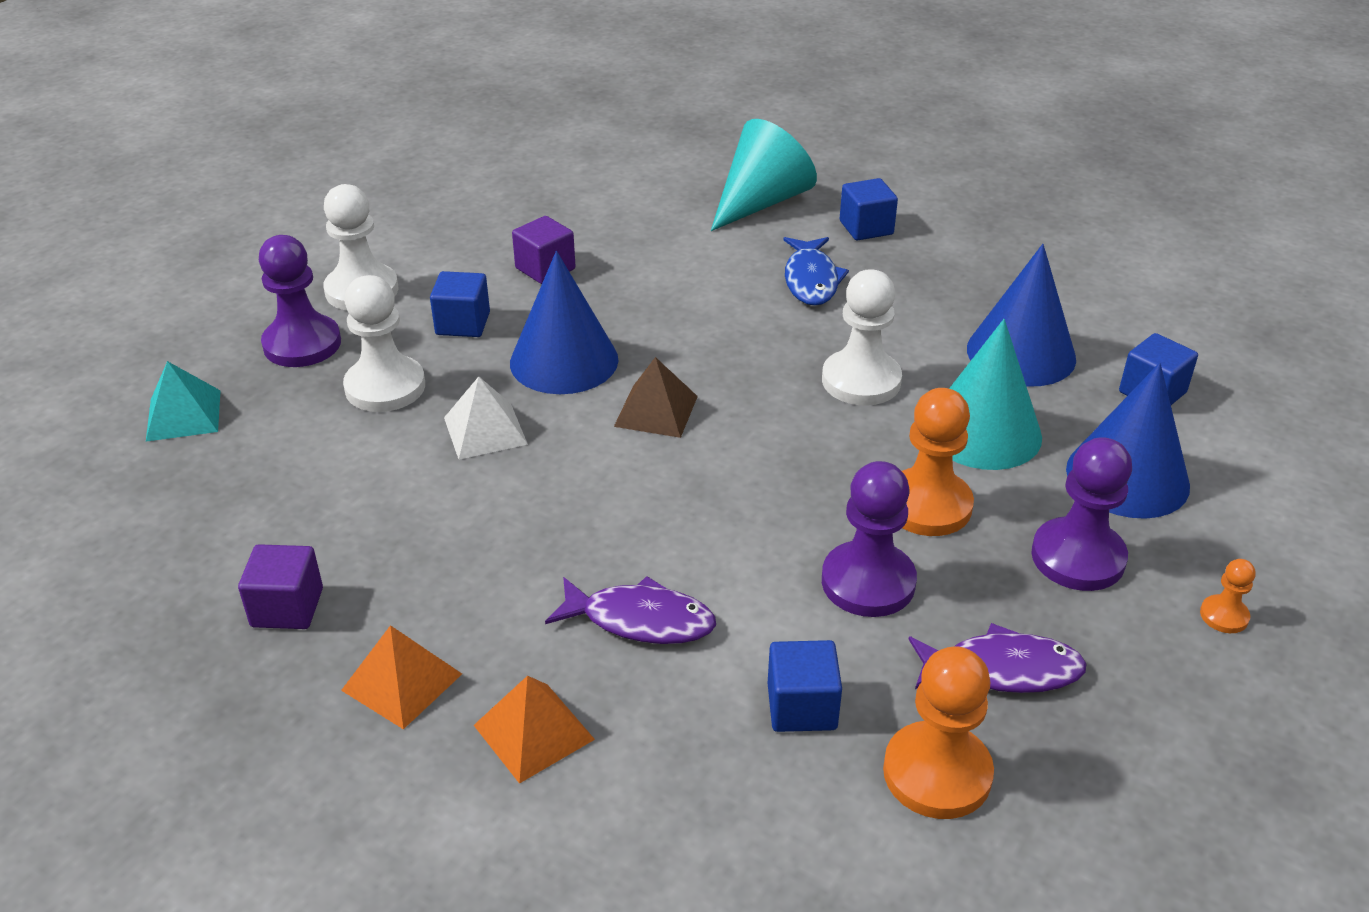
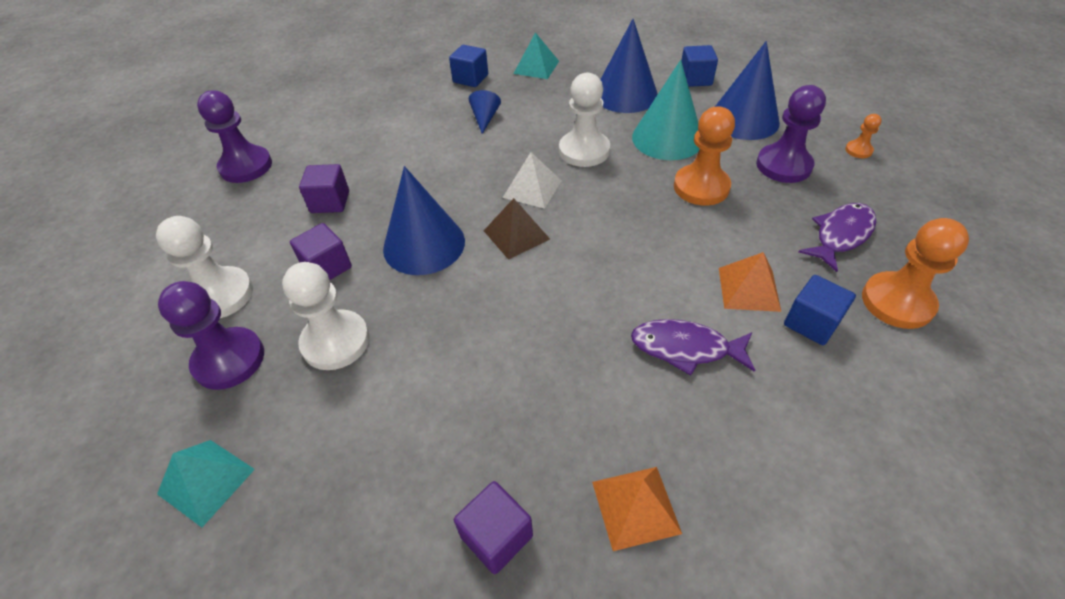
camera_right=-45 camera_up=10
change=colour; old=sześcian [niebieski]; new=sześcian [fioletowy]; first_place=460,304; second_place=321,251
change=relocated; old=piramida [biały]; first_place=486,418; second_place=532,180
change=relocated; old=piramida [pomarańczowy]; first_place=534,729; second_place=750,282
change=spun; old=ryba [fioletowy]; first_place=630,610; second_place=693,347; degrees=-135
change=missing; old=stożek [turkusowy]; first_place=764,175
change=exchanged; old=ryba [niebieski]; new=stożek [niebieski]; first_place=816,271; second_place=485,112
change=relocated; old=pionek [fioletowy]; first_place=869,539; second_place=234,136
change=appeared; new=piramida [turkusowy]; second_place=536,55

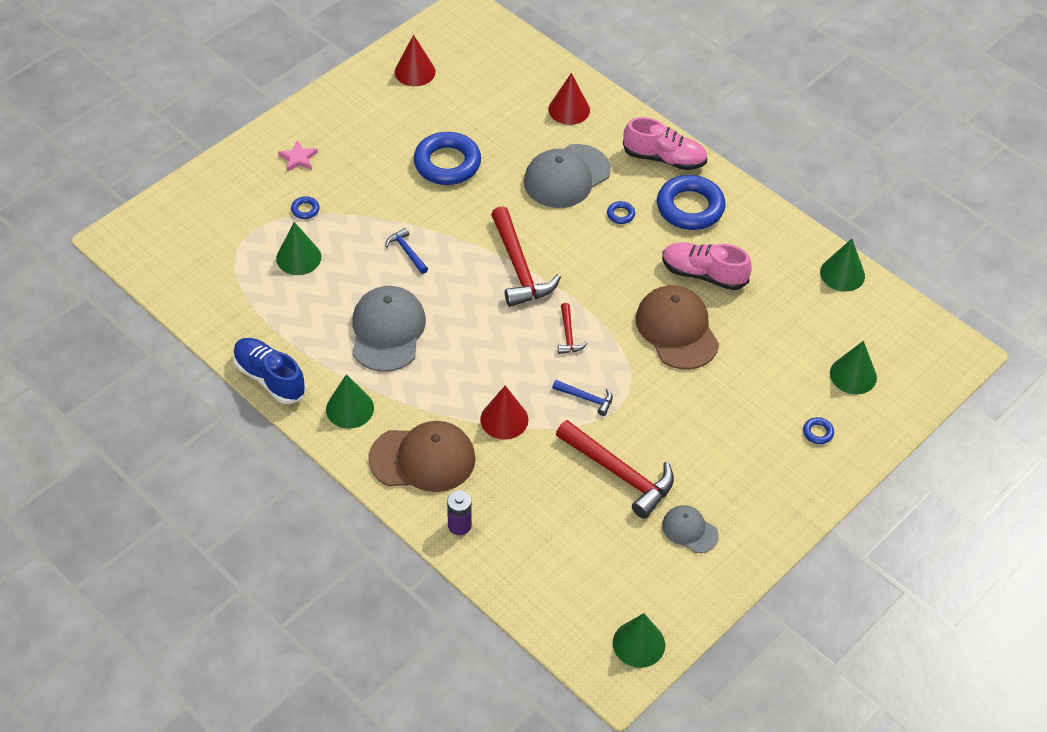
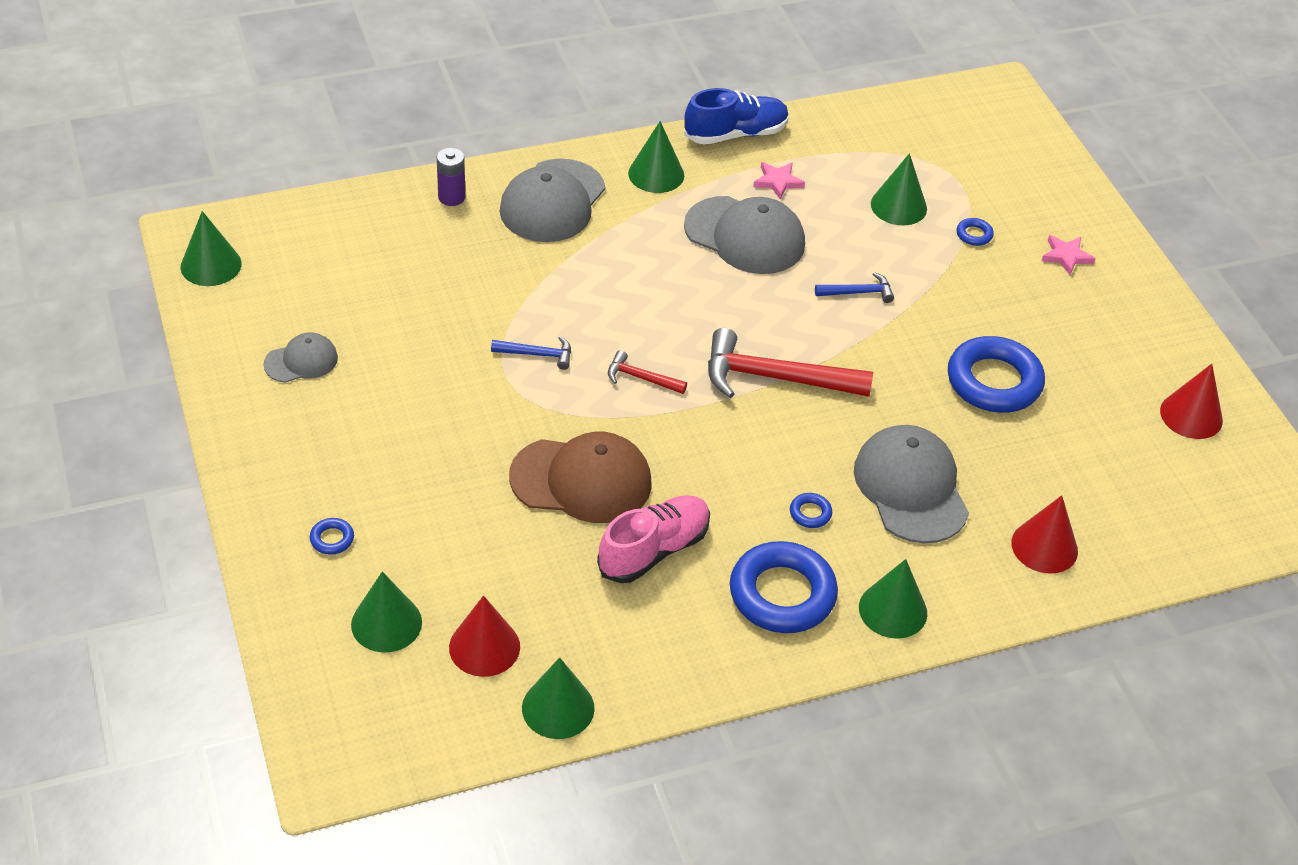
camera_right=115 camera_up=-5
change=colour; old=czapka [brązowy]; new=czapka [szary]; first_place=422,456; second_place=552,200
change=relocated; old=stożek [czerwony]; first_place=504,413; second_place=484,636
change=spun; old=młotek [niebieski]; first_place=582,398; second_place=531,353; degrees=-135
change=missing; old=młotek [czerwony]; first_place=615,469
change=exchanged; old=but [różowy]; new=stożek [zielony]; first_place=665,143; second_place=893,599
change=appeared; new=gwiazda [różowy]; second_place=779,181

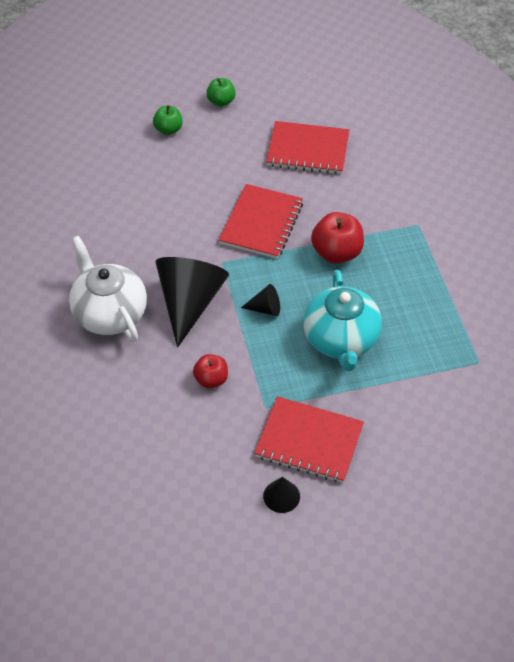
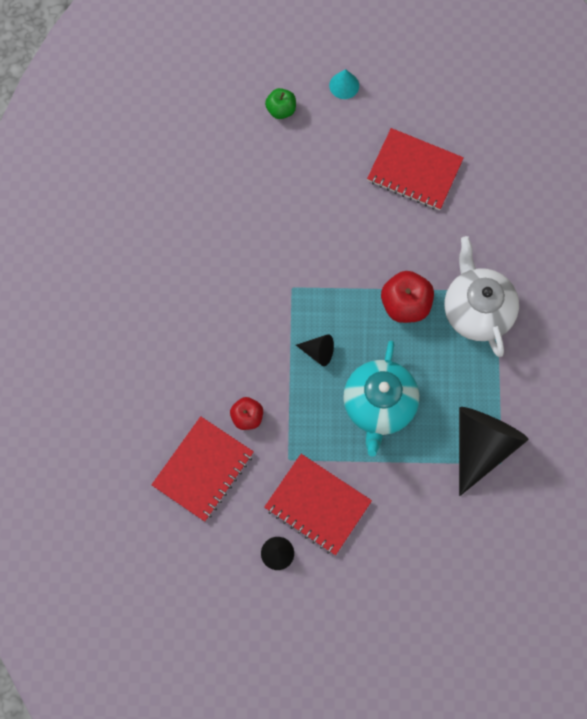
camera_right=15 camera_up=20
change=relocated; old=imbryk [biały]; first_place=108,289; second_place=482,296
change=relocated; old=stożek [czarny]; first_place=192,302; second_place=493,451
change=exchanged; old=jabłko [zielony]; new=stożek [turkusowy]; first_place=221,92; second_place=344,84
change=relocated; old=zeszyt [czerwony]; first_place=261,221; second_place=202,469

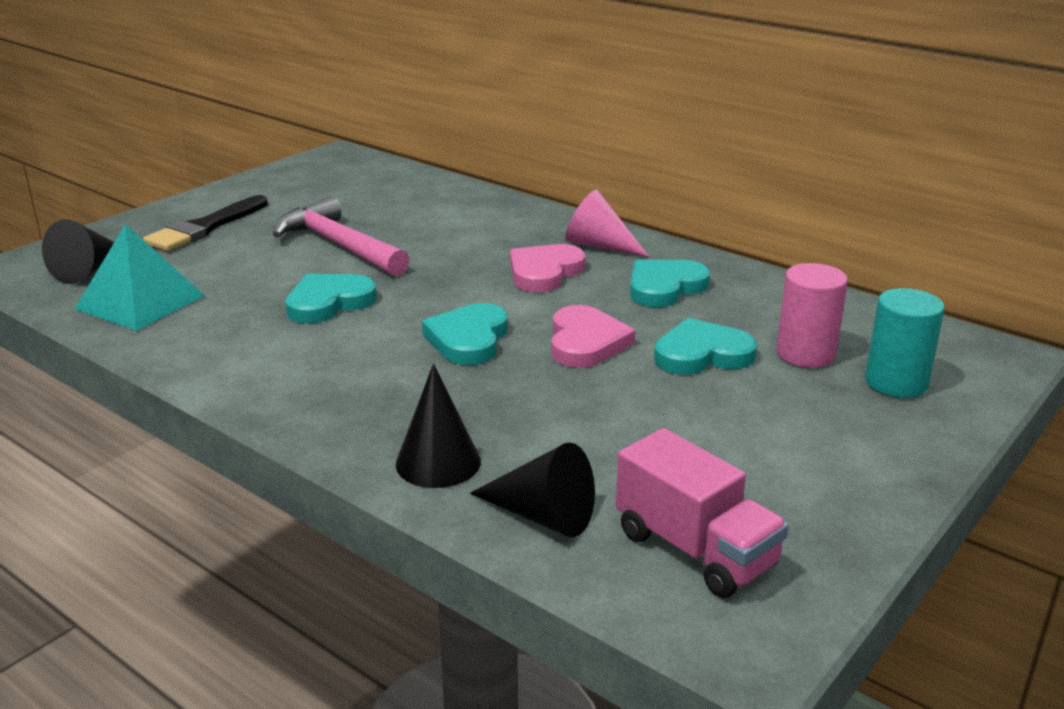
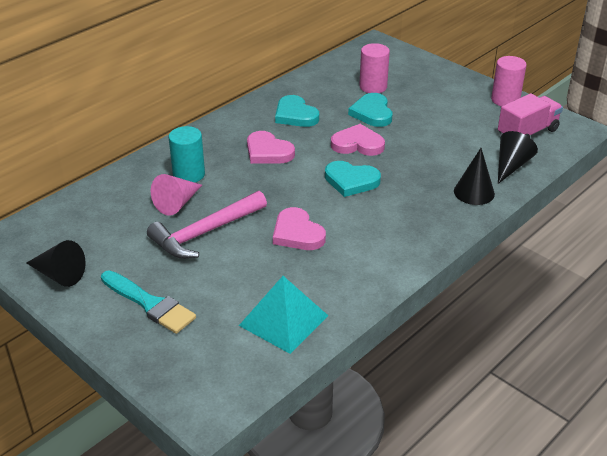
camera_right=-85 camera_up=10
change=relocated; old=stożek [czarny]; first_place=78,251; second_place=56,263
change=colour; old=pędzel [czarny]; new=pędzel [turkusowy]; first_place=205,223; second_place=148,302
change=colour; old=serce [turkusowy]; new=serce [różowy]; first_place=331,299; second_place=299,228
change=relocated; old=stożek [różowy]; first_place=607,223; second_place=176,195
change=relocated; old=walec [turkusowy]; first_place=905,343; second_place=187,154
change=appeared; new=walec [różowy]; second_place=509,81

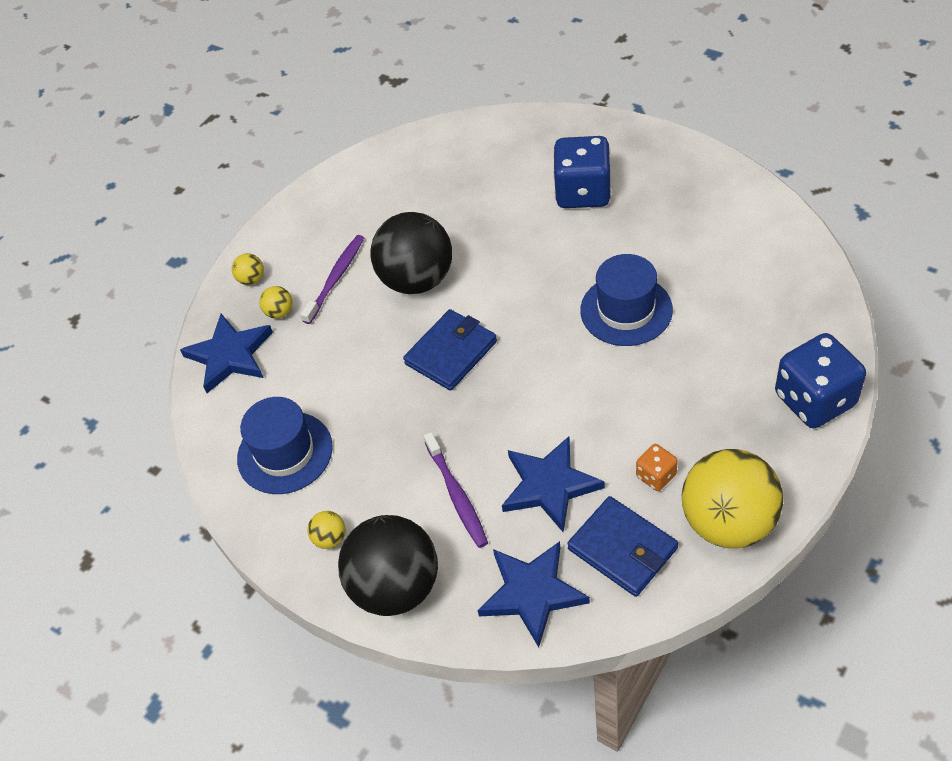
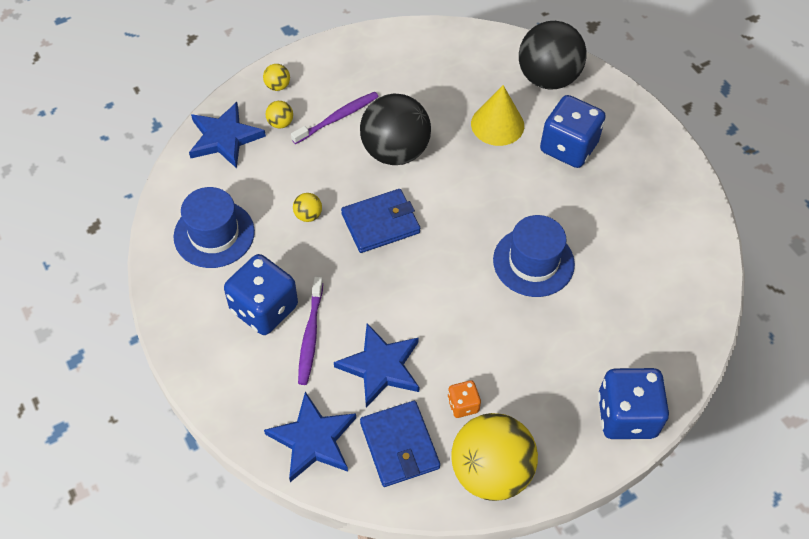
camera_right=20 camera_up=5
change=relocated; old=piłka [żółty]; first_place=326,530; second_place=307,207
change=relocated; old=piłka [czarny]; first_place=388,565; second_place=553,55
change=appeared; new=kostka do gry [niebieski]; second_place=261,294
change=appeared; new=stożek [żółty]; second_place=497,115

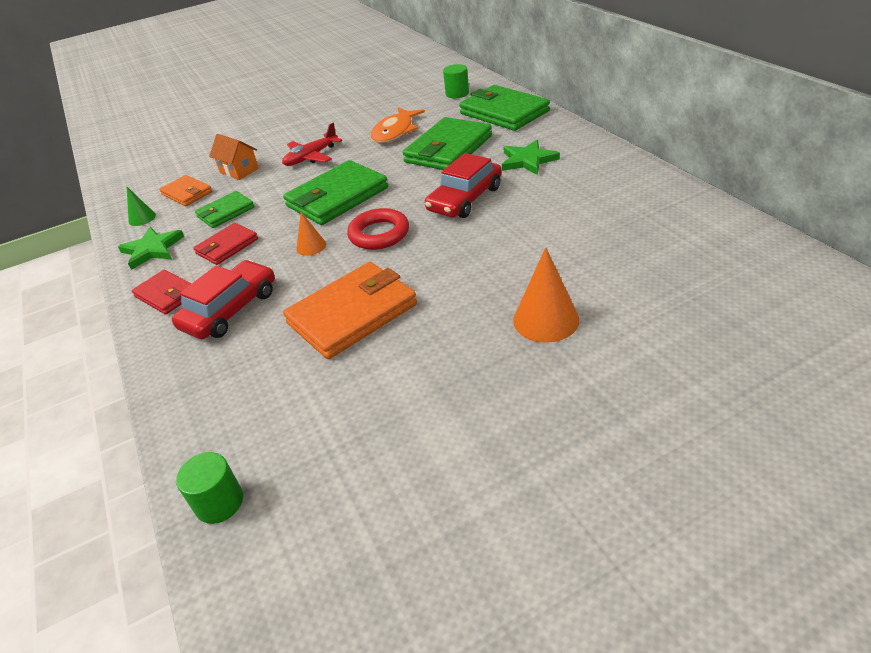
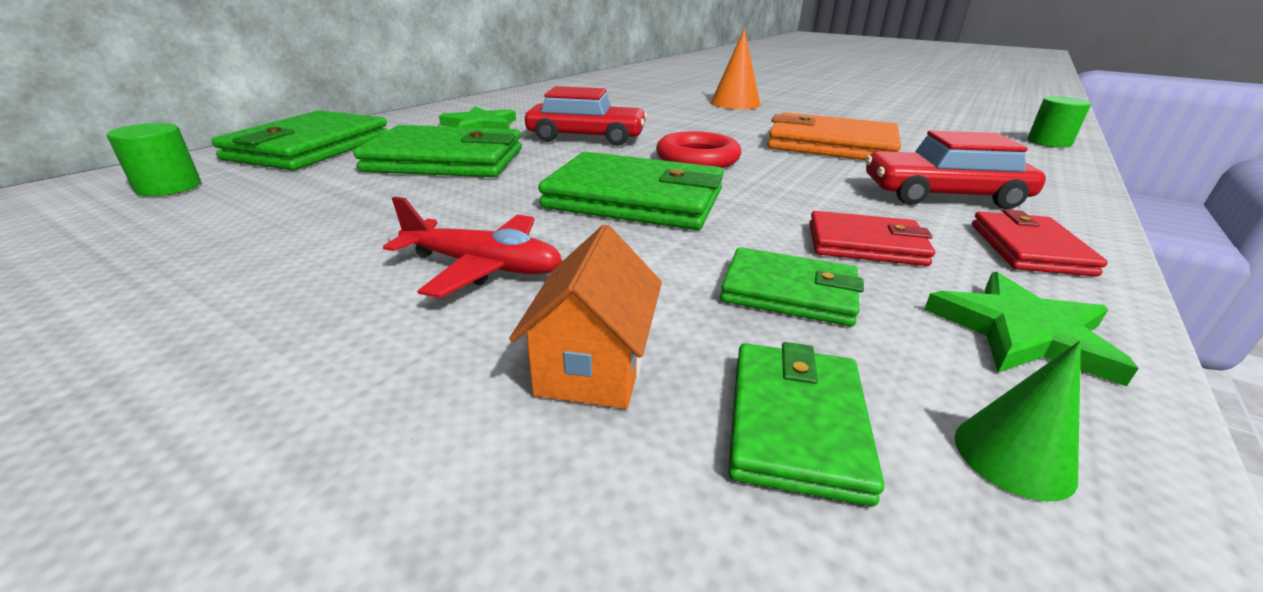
camera_right=-125 camera_up=-10
change=colour; old=portfel [pomarańczowy]; new=portfel [zielony]; first_place=185,190; second_place=806,424
change=missing; old=stożek [pomarańczowy]; first_place=311,234
change=missing; old=ryba [pomarańczowy]; first_place=398,125

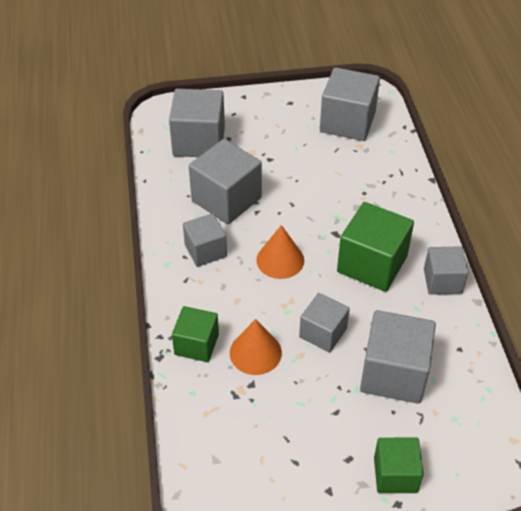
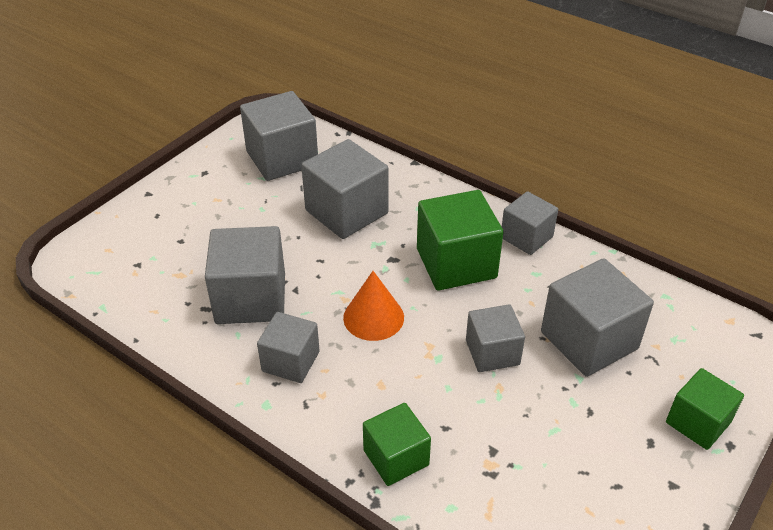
camera_right=-45 camera_up=-5
change=relocated; old=sześcian [szary]; first_place=197,123; second_place=344,189
change=missing; old=stożek [pomarańczowy]; first_place=256,347

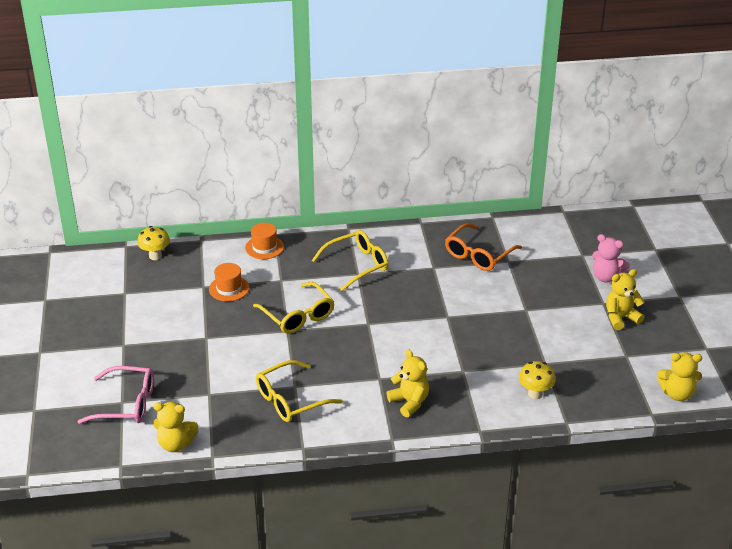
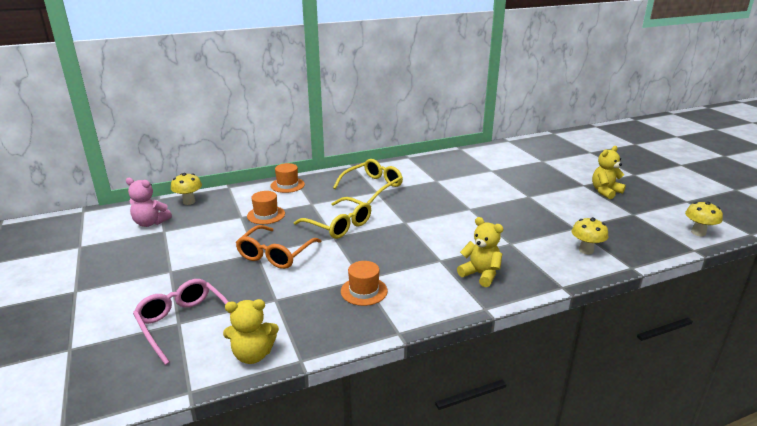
camera_right=-15 camera_up=-10
change=spun; old=okulary [różowy]; first_place=115,395; second_place=181,322; degrees=-120
change=exchanged; old=okulary [żółty]; new=kapelusz [pomarańczowy]; first_place=299,391; second_place=364,283
change=relocated; old=okulary [pomarańczowy]; first_place=483,247; second_place=279,247
change=relocated; old=miś [różowy]; first_place=611,258; second_place=149,202
change=exchanged; old=miś [żółty]; new=grzyb [żółty]; first_place=679,376; second_place=704,218

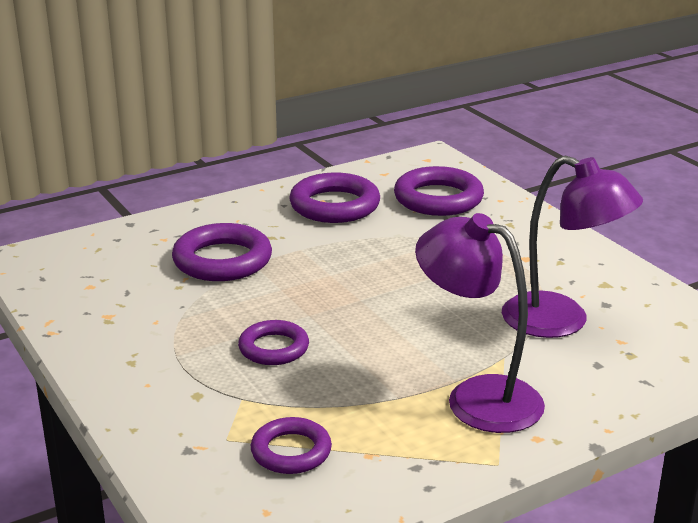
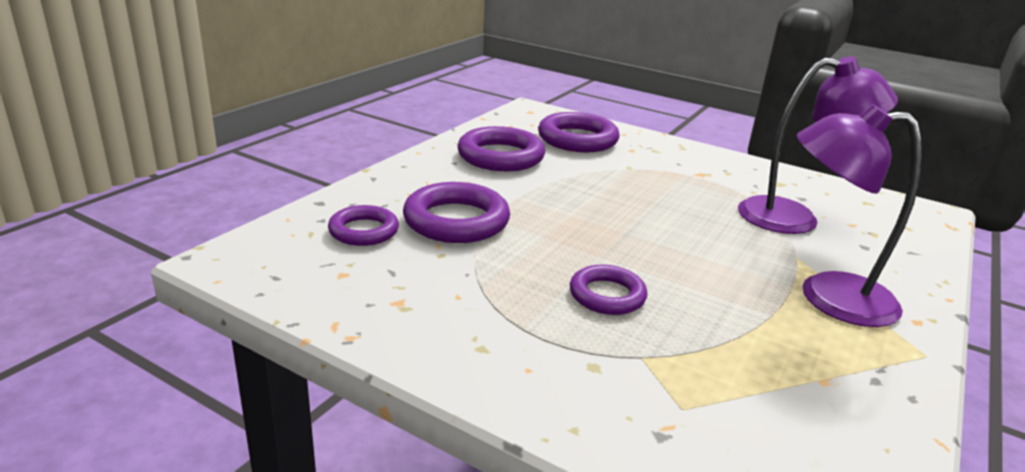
camera_right=-30 camera_up=0
change=relocated; old=pierścień [fioletowy]; first_place=291,445; second_place=363,225

